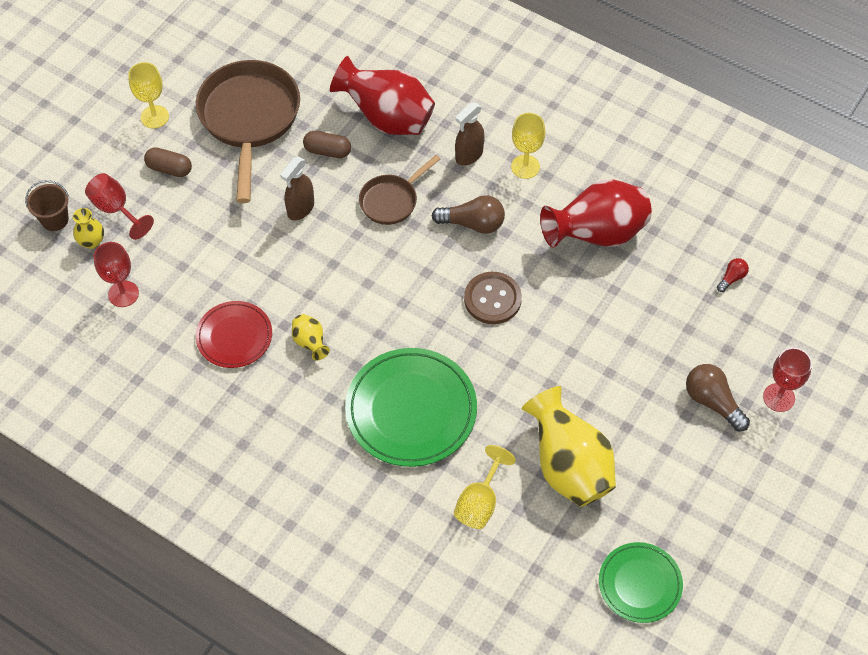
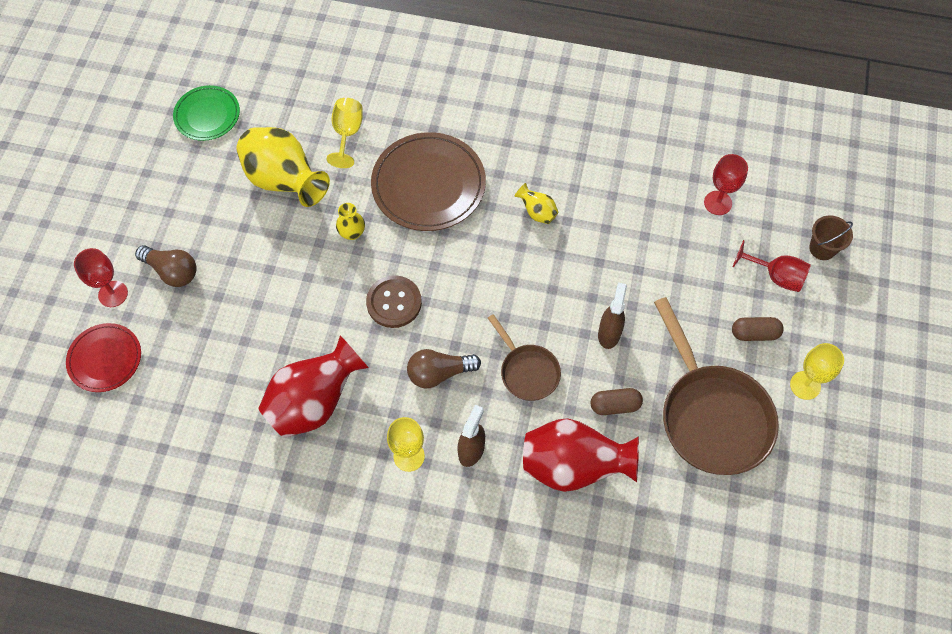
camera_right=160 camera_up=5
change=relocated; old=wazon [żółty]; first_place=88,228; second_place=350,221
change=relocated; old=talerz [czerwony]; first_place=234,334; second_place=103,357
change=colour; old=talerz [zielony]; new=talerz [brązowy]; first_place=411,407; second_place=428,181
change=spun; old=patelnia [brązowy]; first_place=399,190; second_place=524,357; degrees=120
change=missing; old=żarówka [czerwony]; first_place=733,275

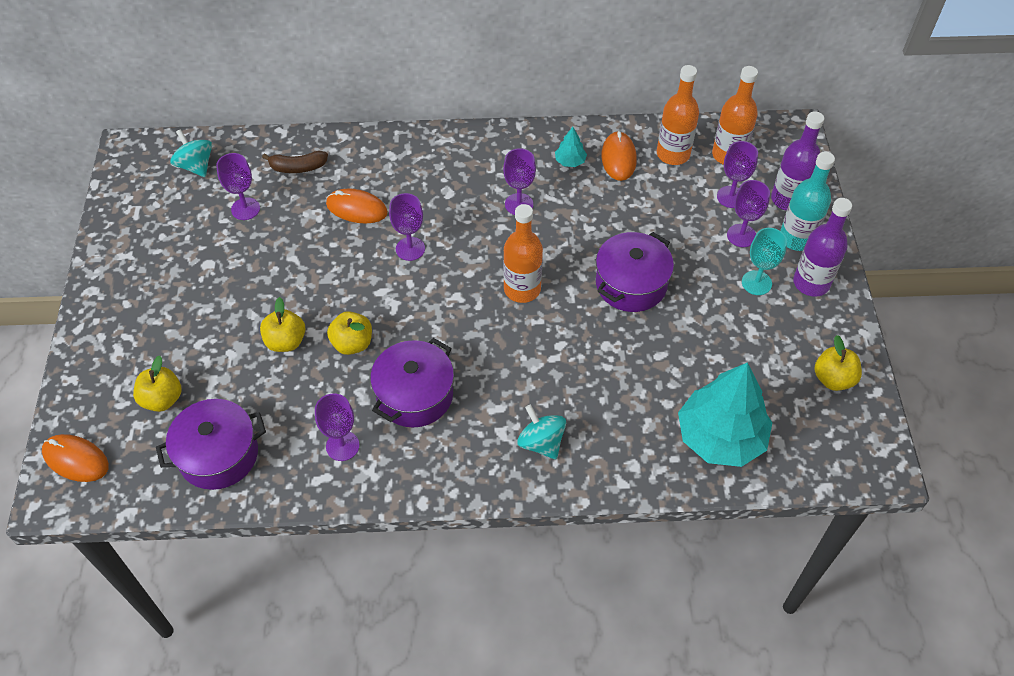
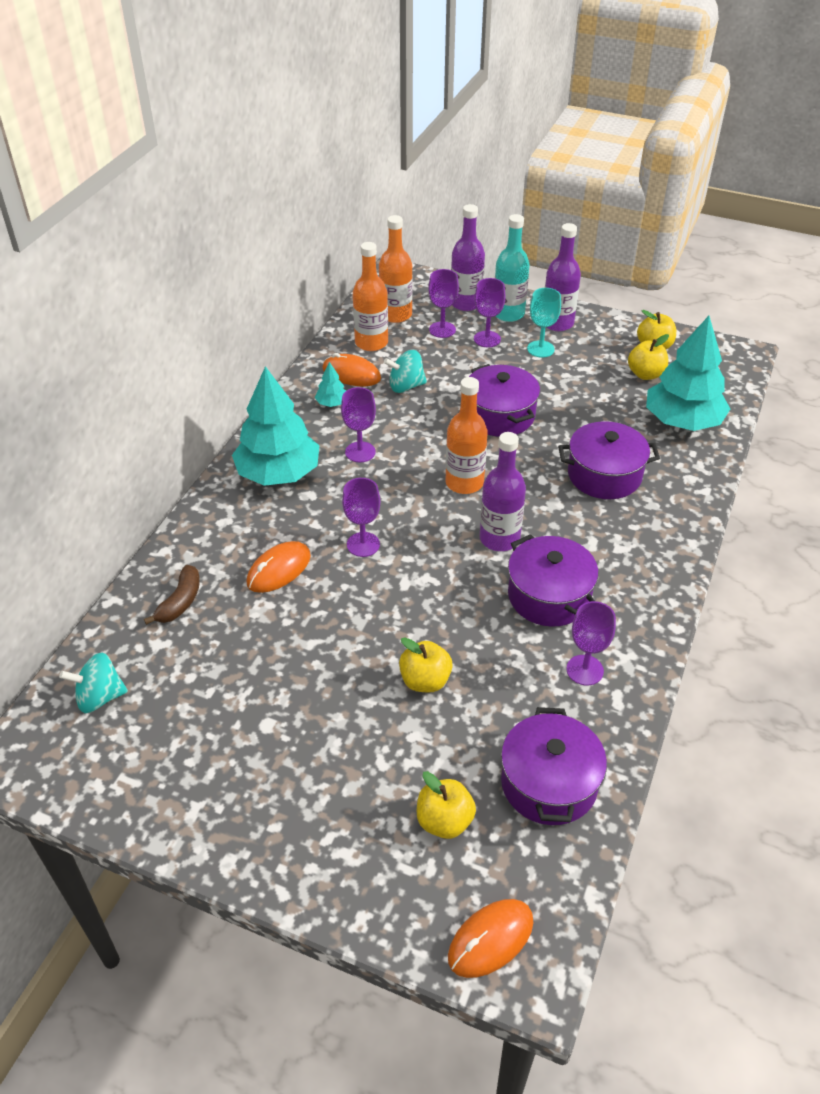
camera_right=-65 camera_up=-10
change=missing; old=kielich [fioletowy]; first_place=238,186
change=relocated; old=jabłko [żółty]; first_place=349,333; second_place=648,357
change=relocated; old=bączek [turkusowy]; first_place=541,432; second_place=405,371
change=appeared; new=drzewko [turkusowy]; second_place=275,426
change=appeared; new=butelka [fioletowy]; second_place=503,491
change=appeared; new=garnek [fioletowy]; second_place=609,460

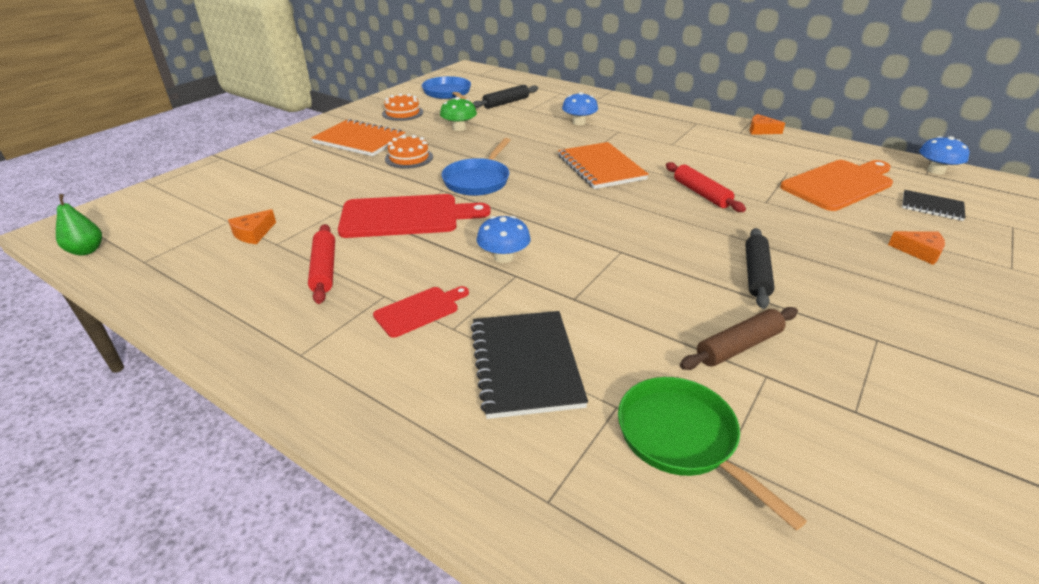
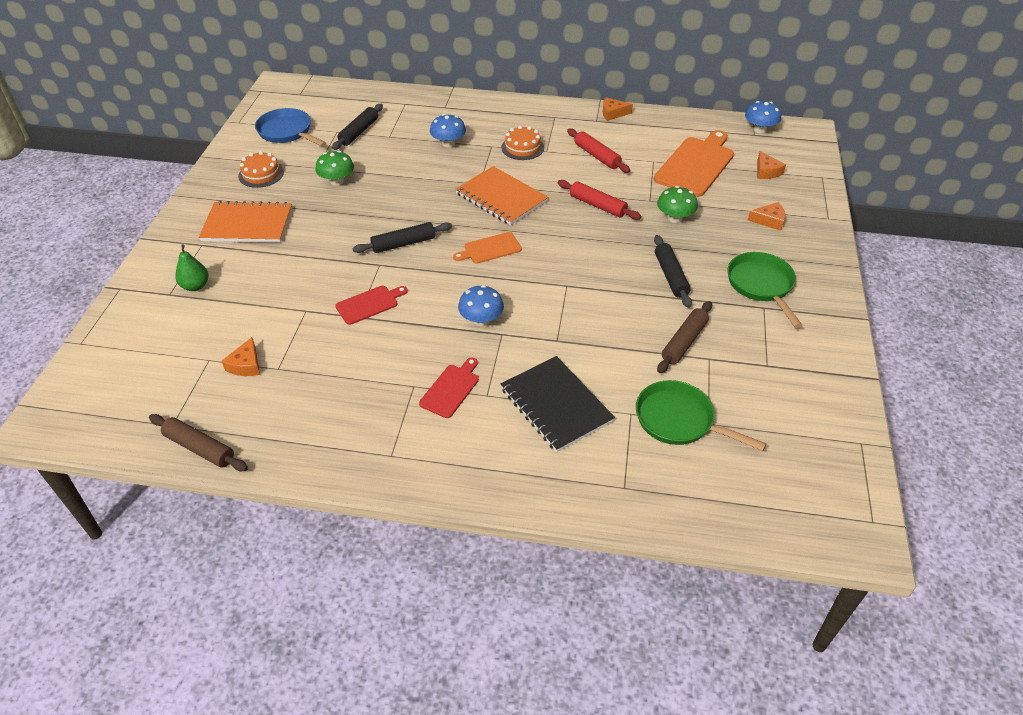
camera_right=-25 camera_up=10
change=relocated; old=gruszka [zielony]; first_place=79,225; second_place=192,267
change=relocated; old=wałek do ciasta [czerwony]; first_place=321,264; second_place=598,151
change=size; old=deska do krojenia [czerwony]; first_place=414,216; second_place=371,305; factor=0.53
change=relocated; old=tort [pomarańczowy]; first_place=409,152; second_place=522,143
change=exchanged; old=patelnia [niebieski]; new=wałek do ciasta [czarny]; first_place=476,167; second_place=402,237
change=exchanged; old=zeszyt [czarny]; new=ser [pomarańczowy]; first_place=933,205; second_place=771,165
change=appeared; new=wałek do ciasta [brązowy]; second_place=198,442
change=appeared; new=deska do krojenia [pomarańczowy]; second_place=487,247
change=appeared; new=grzyb [zielony]; second_place=677,204
change=appeared; new=patelnia [zielony]; second_place=764,290

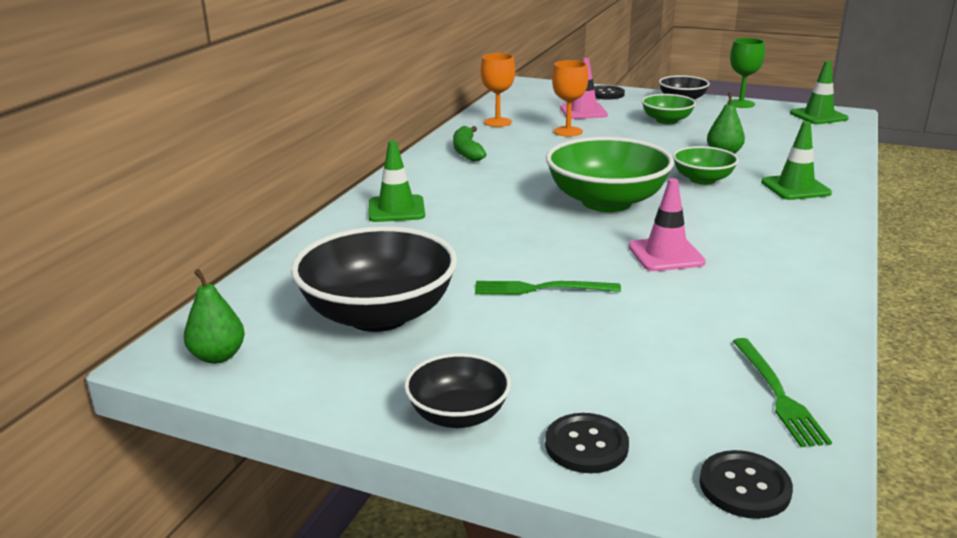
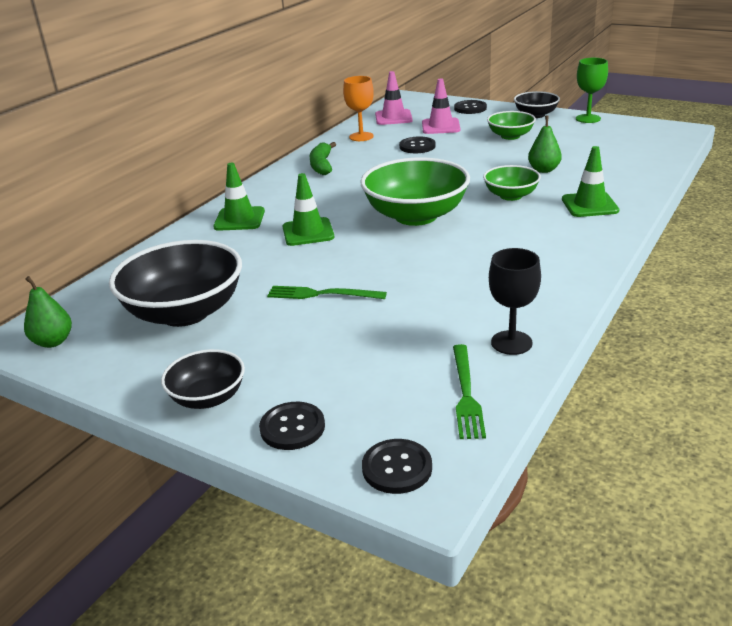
camera_right=10 camera_up=5
change=exchanged; old=kielich [pomarańczowy]; new=guzik [czarny]; first_place=570,98; second_place=417,144
change=relocated; old=pachołek [różowy]; first_place=667,224; second_place=394,98
change=relocated; old=pachołek [zielony]; first_place=819,92; second_place=308,209
change=appeared; new=kielich [czarny]; second_place=515,301

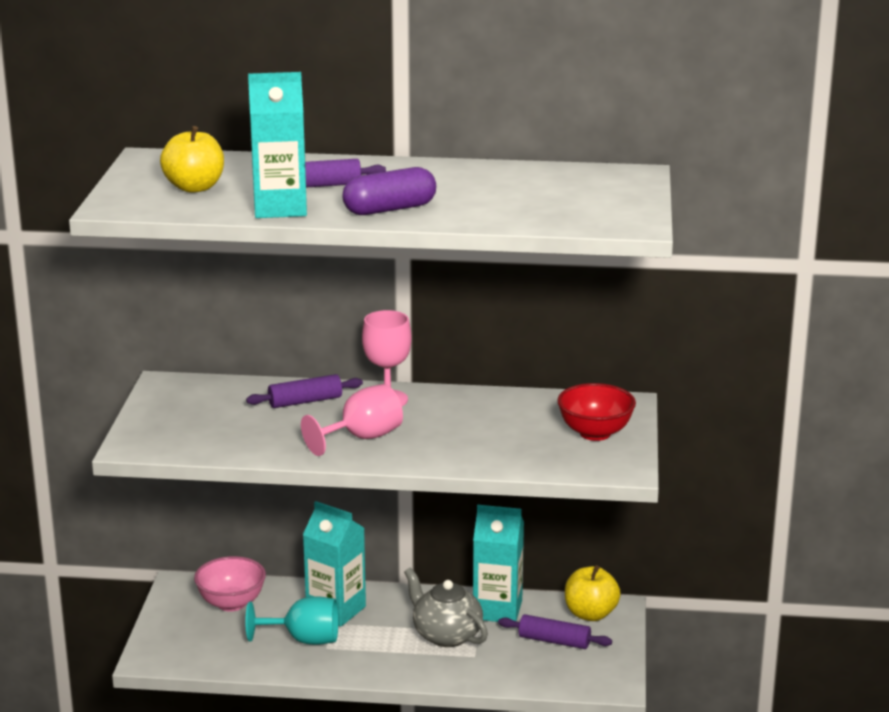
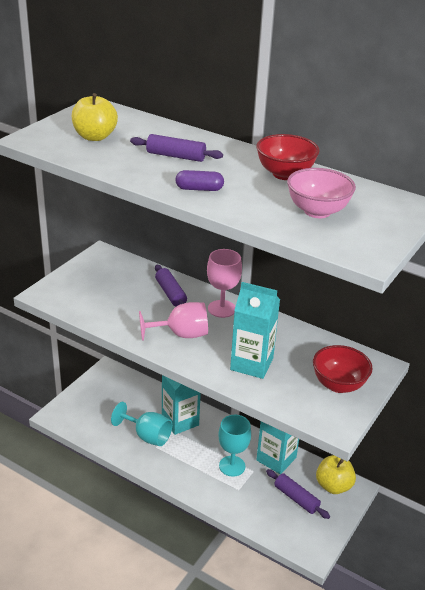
camera_right=25 camera_up=10
change=relocated; old=miska [różowy]; first_place=230,584; second_place=321,193
change=spun; old=wałek do ciasta [fioletowy]; first_place=304,391; second_place=171,286; degrees=60
change=relocated; old=karton mleka [turkusowy]; first_place=277,145; second_place=255,330
change=size; old=kapsułka [fioletowy]; first_place=389,191; second_place=199,180; factor=0.64
change=exchanged; old=imbryk [szary]; new=kielich [turkusowy]; first_place=446,607; second_place=234,446
change=appeared; new=miska [czerwony]; second_place=287,157

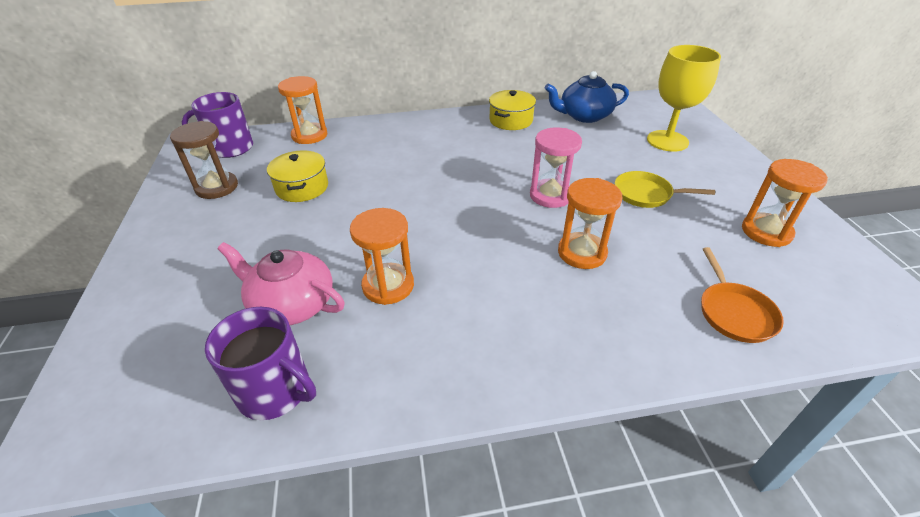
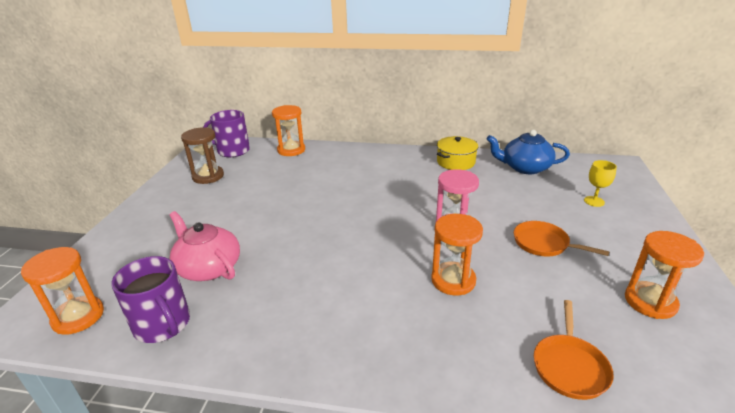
camera_right=20 camera_up=-10
change=missing; old=garnek [żółty]; first_place=297,176
change=relocated; old=klepsydra [pomarańczowy]; first_place=382,256; second_place=62,291
change=colour; old=patelnia [żółty]; new=patelnia [pomarańczowy]; first_place=665,189; second_place=562,239
change=size; old=kielich [żółty]; first_place=684,98; second_place=600,183; factor=0.5

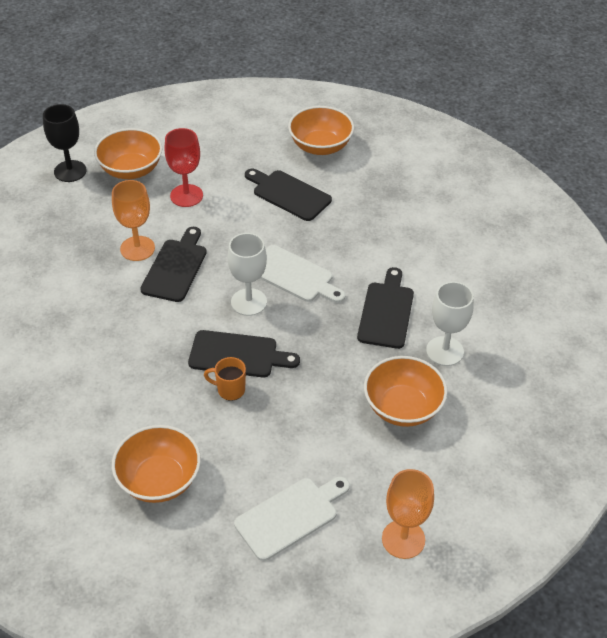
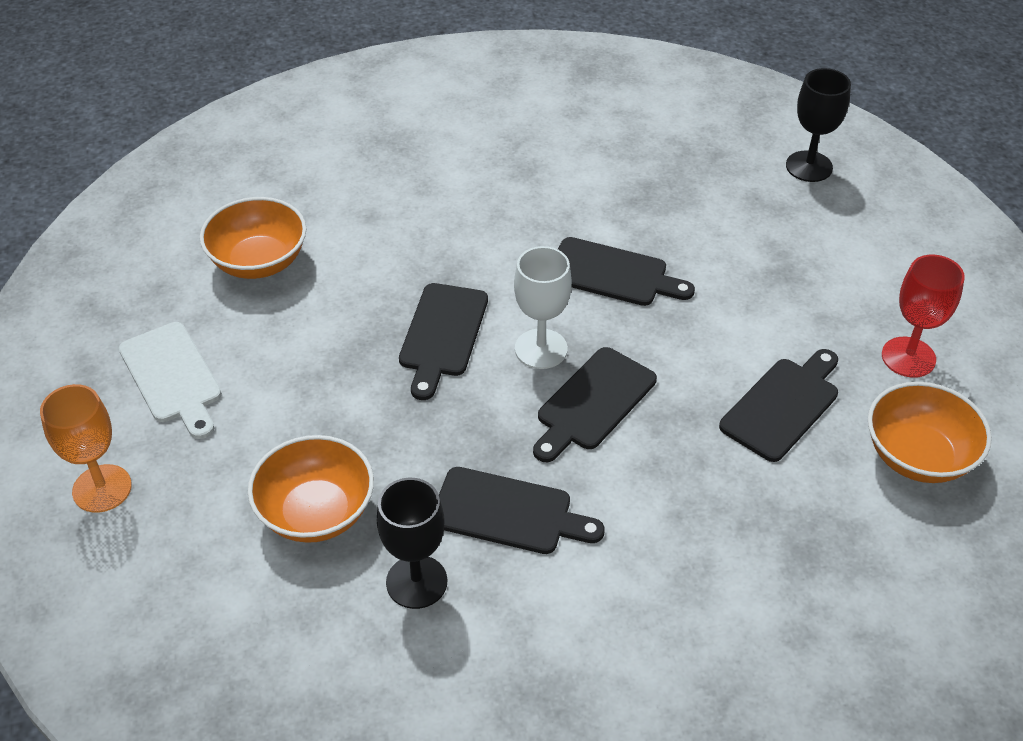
camera_right=95 camera_up=0
change=missing; old=miska [pomarańczowy]; first_place=128,153
change=missing; old=kielich [pomarańczowy]; first_place=133,220
change=relocated; old=kielich [czerwony]; first_place=184,167; second_place=923,316
change=missing; old=kubek [pomarańczowy]; first_place=225,379
change=colour; old=deska do krojenia [biały]; new=deska do krojenia [czarny]; first_place=302,274; second_place=595,404
change=colour; old=kielich [biały]; new=kielich [czarny]; first_place=450,324; second_place=412,543

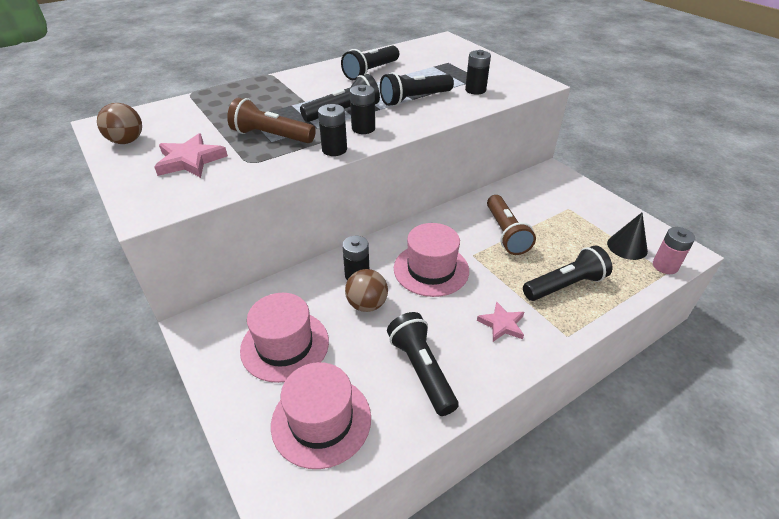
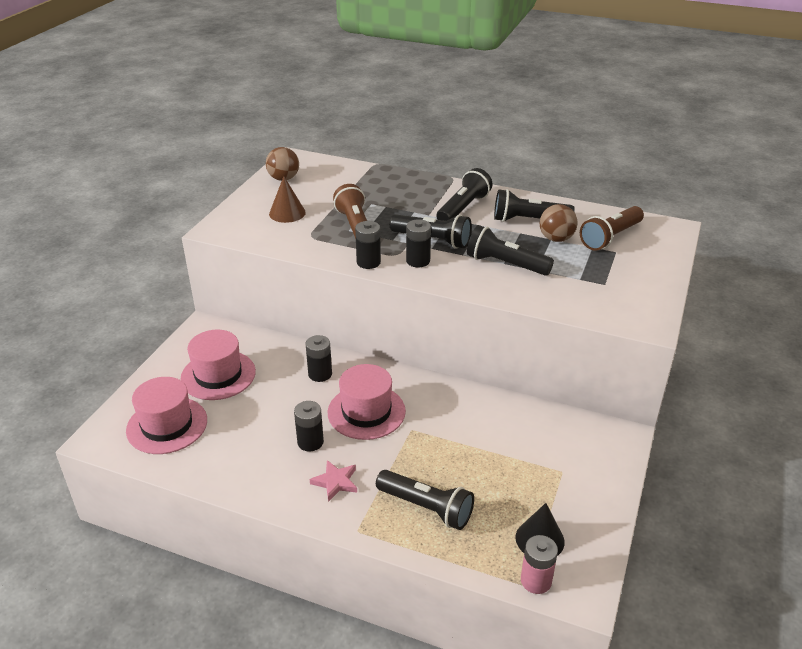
camera_right=55 camera_up=-5
change=exchanged; old=gwiazda [różowy]; new=stożek [brązowy]; first_place=191,155; second_place=287,199
change=relocated; old=piłka [brązowy]; first_place=366,290; second_place=559,223
change=relocated; old=latarka [czarny]; first_place=422,364; second_place=464,194
change=relocated; old=bateria [czarny]; first_place=478,72; second_place=309,426
change=relocated; old=latarka [brązowy]; first_place=511,225; second_place=612,228

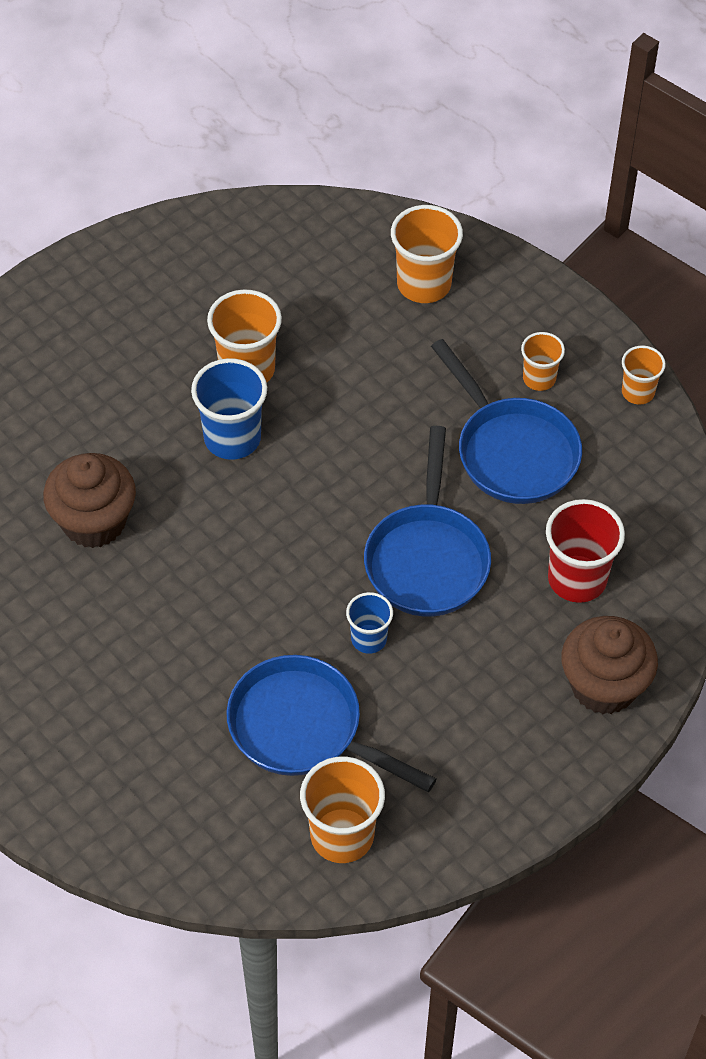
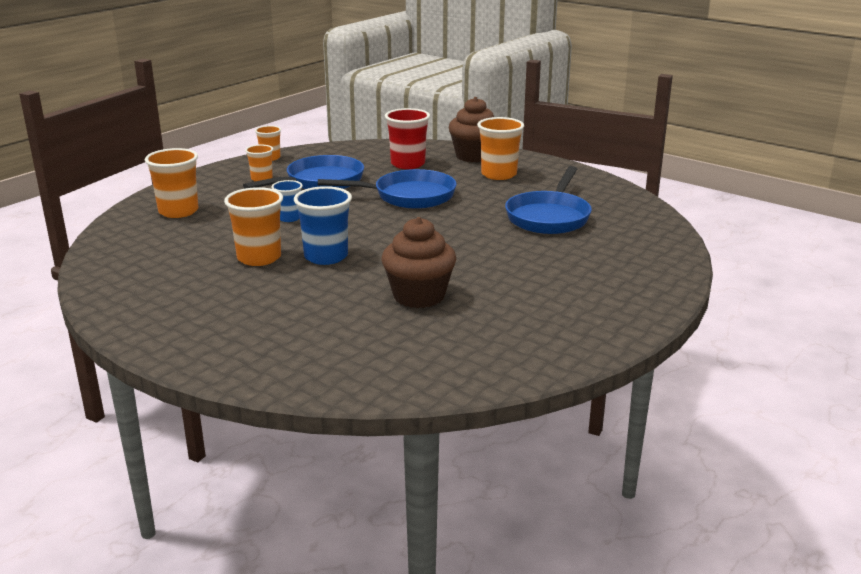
camera_right=-100 camera_up=-30
change=relocated; old=szklanka [pomarańczowy]; first_place=342,810; second_place=500,148
change=relocated; old=szklanka [niebieski]; first_place=369,623; second_place=287,201

